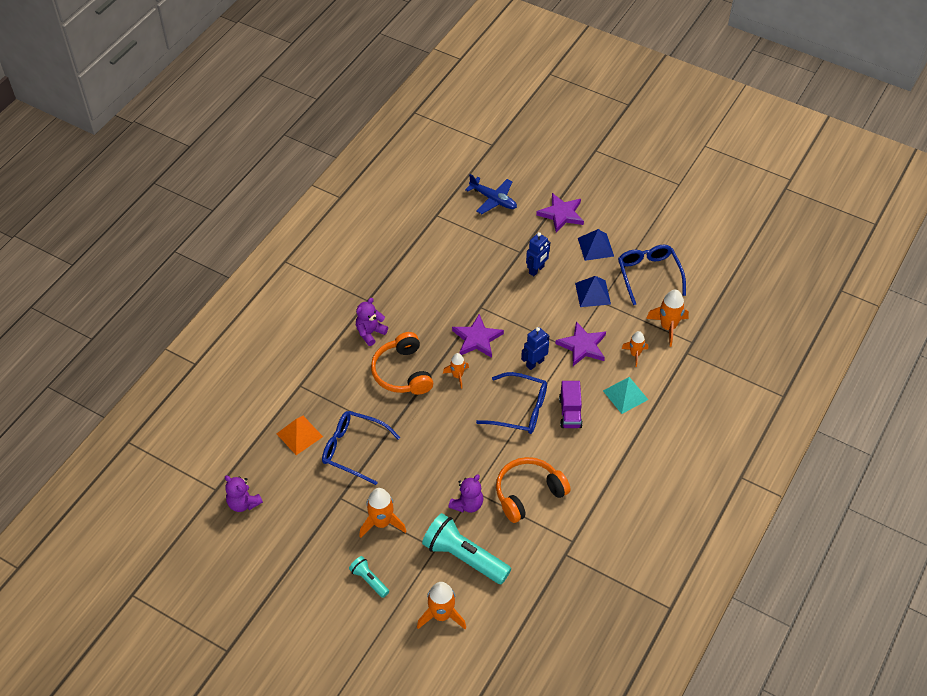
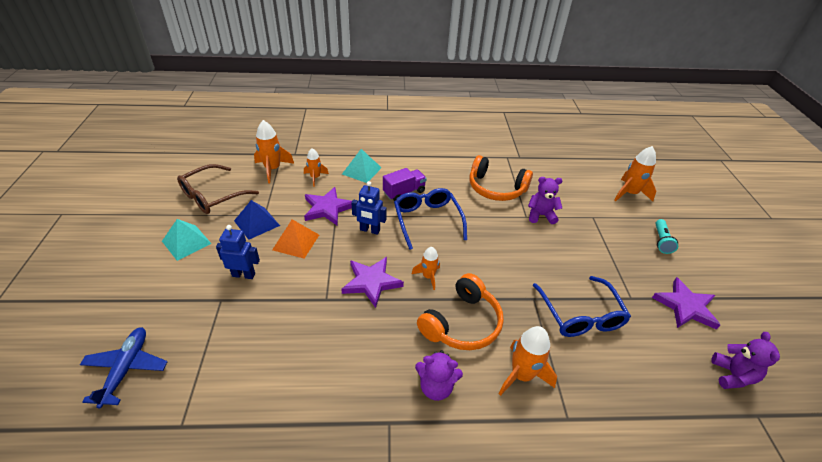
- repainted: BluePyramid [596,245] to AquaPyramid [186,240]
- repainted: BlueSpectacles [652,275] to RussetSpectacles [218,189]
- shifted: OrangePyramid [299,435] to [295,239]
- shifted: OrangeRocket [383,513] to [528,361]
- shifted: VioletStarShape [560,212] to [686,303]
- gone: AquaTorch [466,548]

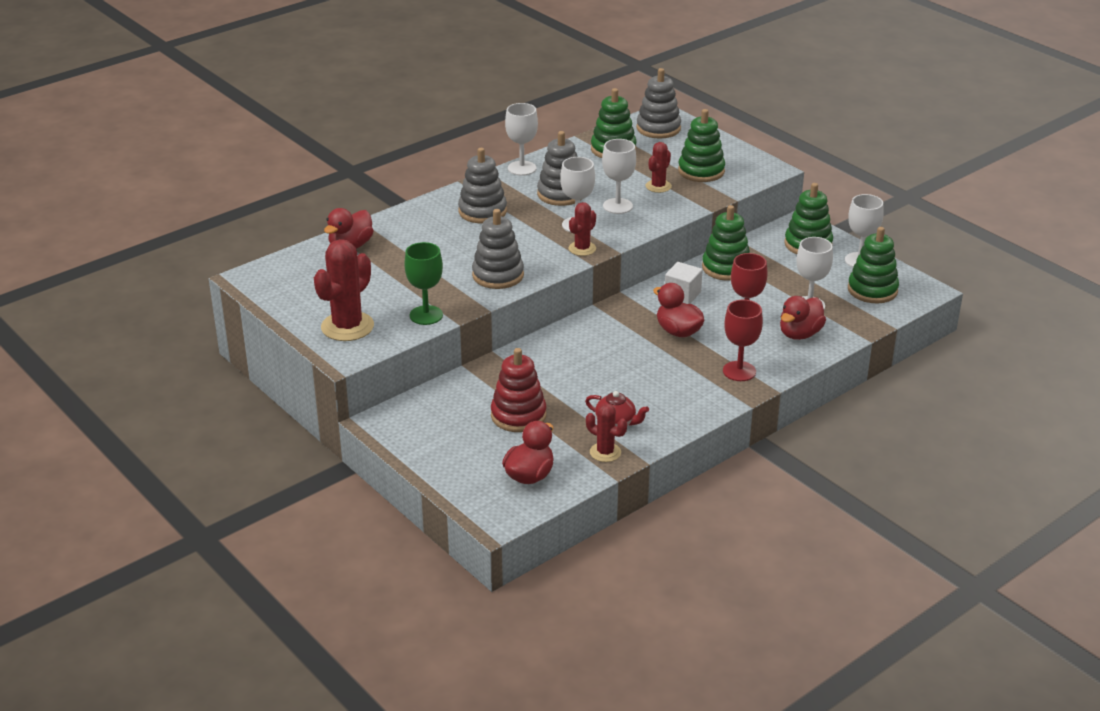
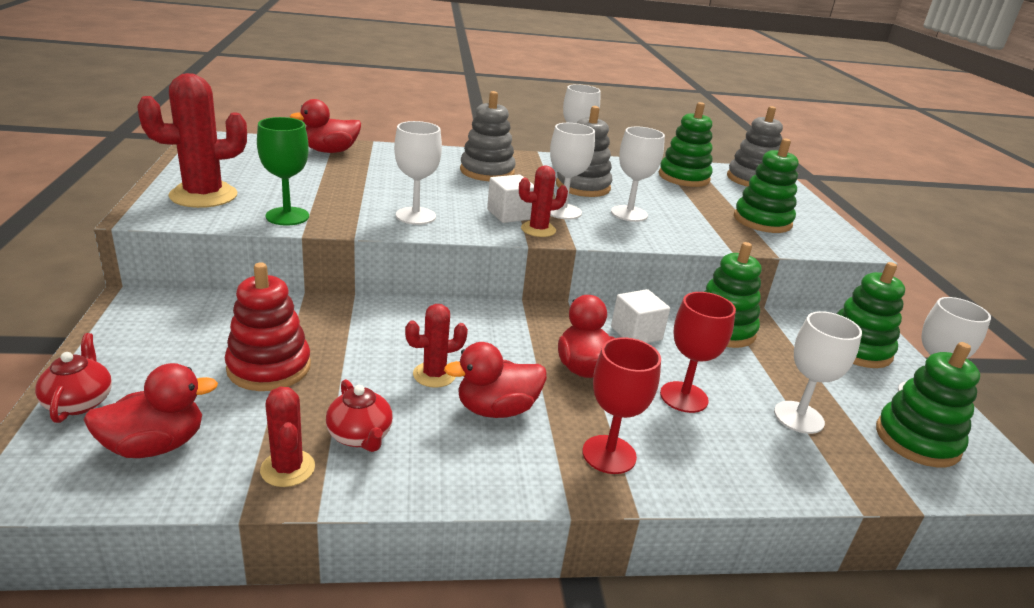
- new: CrimsonChinaTeapot [73,378]
- swapped: AshGreyStackingToy [498,249] to SnowWhiteChalice [418,173]
- shifted: CrimsonPricklyPlant [658,167] to [436,346]
- shifted: CrimsonToyDuck [803,318] to [495,380]
- new: SnowWhiteBlock [510,199]

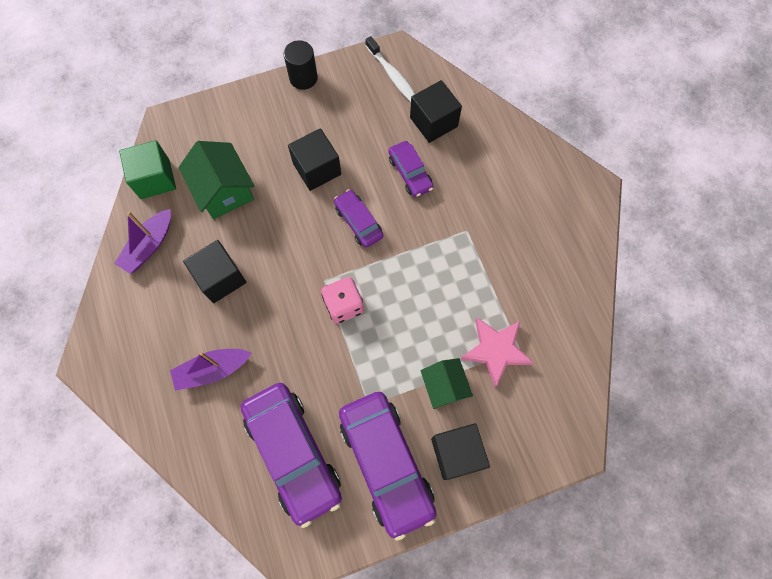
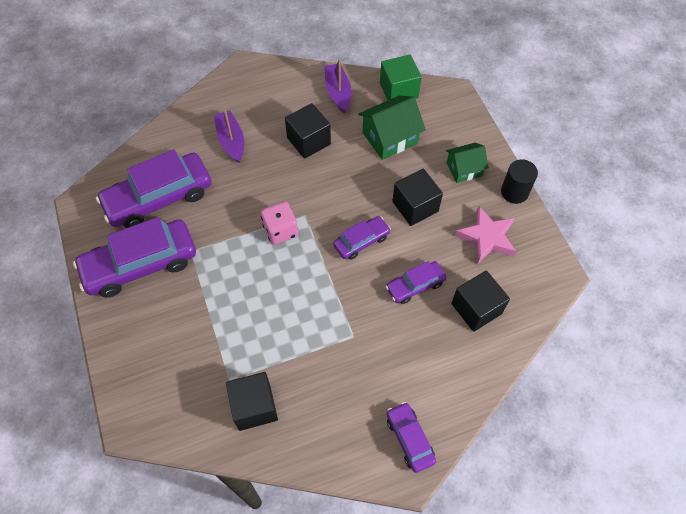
- shifted: JetBlackBlock [460,451] to [252,401]
- rotated: VioletSailboat [142,241] = [337,86] 45 degrees clockwise
- new: VioletToyCar [411,437]
- shifted: LeafGreenCottage [447,383] to [467,163]
- shifted: PinkStarShape [497,352] to [485,235]
- gone: SnowWhiteToothbrush [390,69]

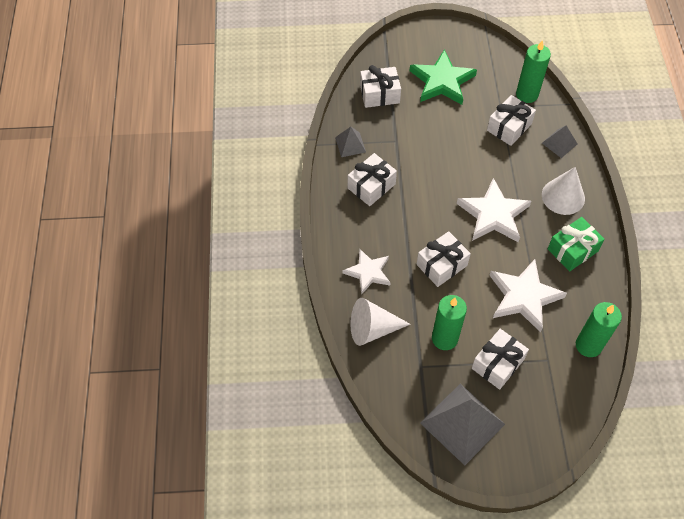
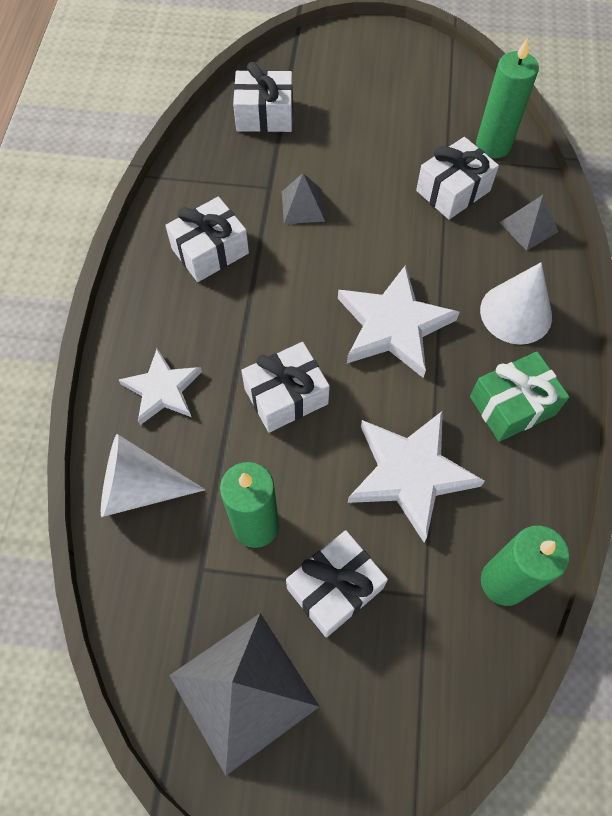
- shifted: AshGreyPyramid [350,142] to [303,198]
- gone: LeafGreenStarShape [443,77]

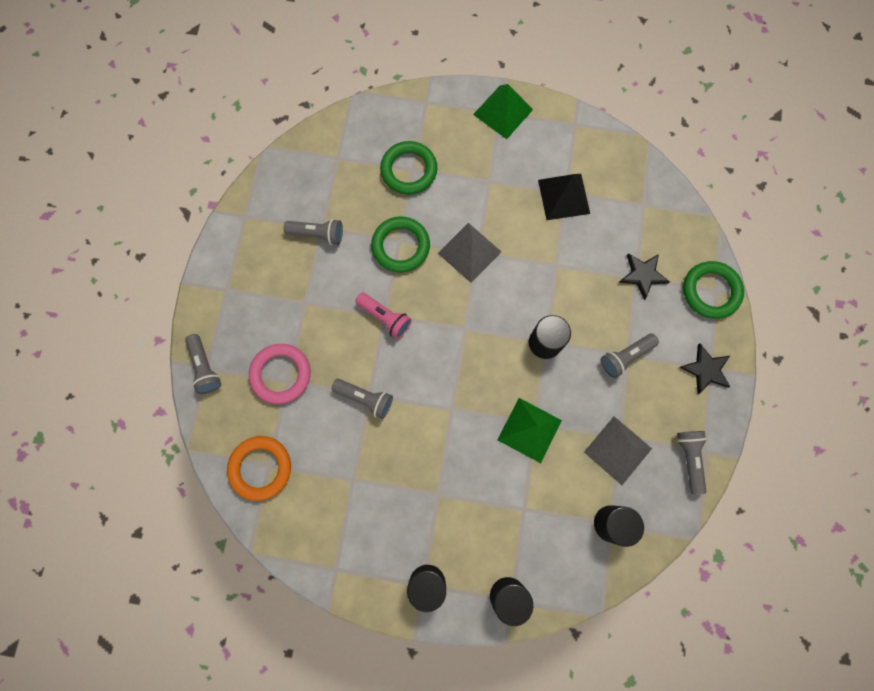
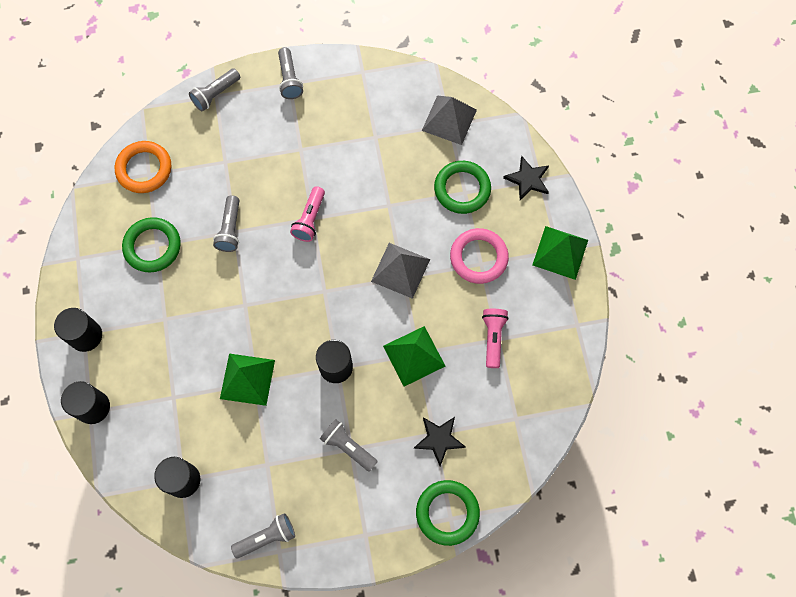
- shifted: LeafGreenRing [400,244] to [151,245]
- shifted: AshGreyTorch [313,232] to [290,73]
- new: LeafGreenPyramid [414,356]
- shifted: AshGreyPyramid [618,450] to [449,120]
- shifted: PinkRing [280,374] to [479,256]
- swapped: JetBlackPyramid [564,197] to PinkTorch [495,338]
- shifted: JetBlackStarShape [704,368] to [526,178]

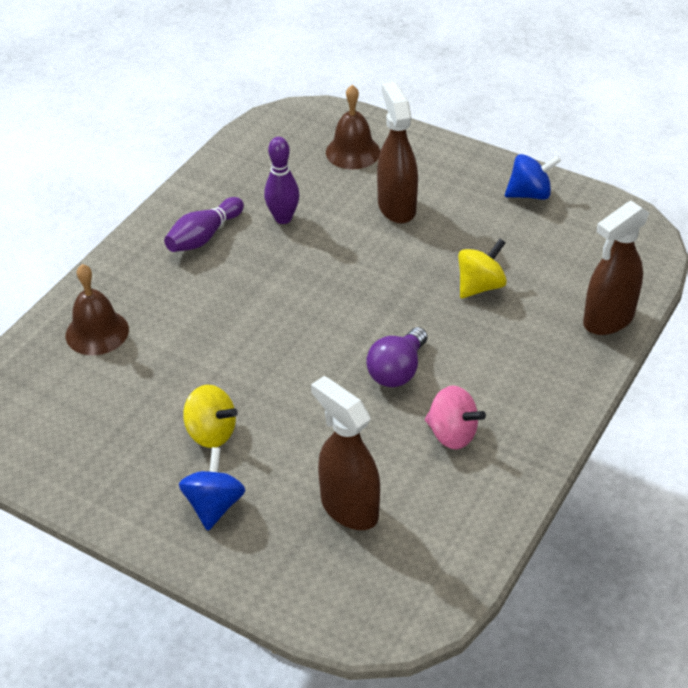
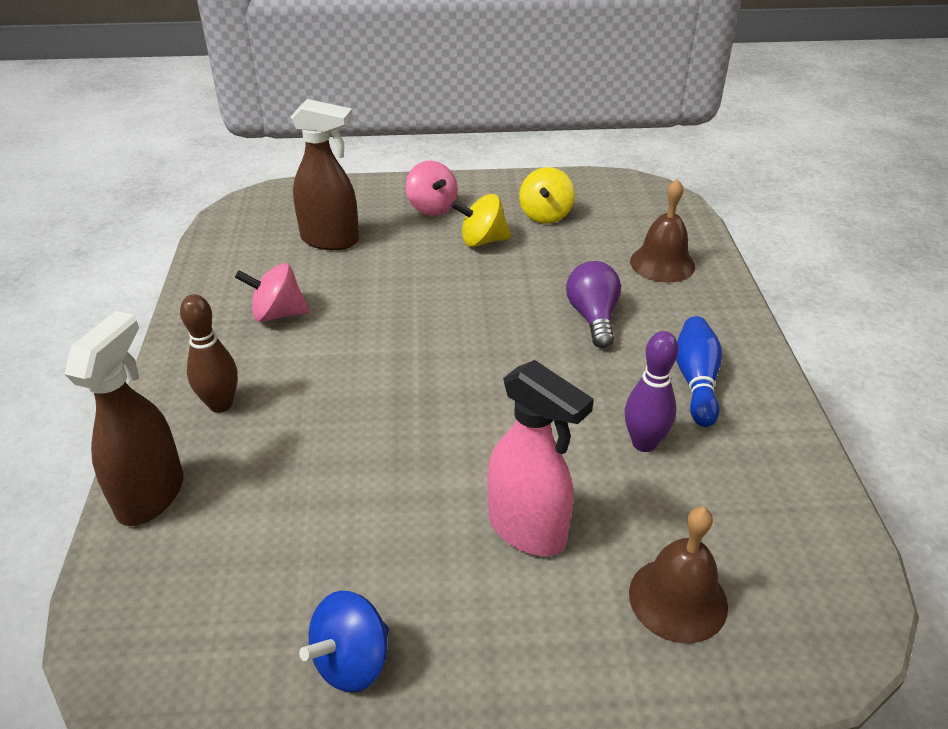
- new: RussetTenpin [209,353]
- repainted: BlueWhirligig [212,489] to PinkWhirligig [432,188]
- repainted: RussetSprayer [397,152] to PinkSprayer [541,458]
- shifted: BrightYellowWhirligig [482,268] to [547,195]
- shifted: VioletBulb [396,357] to [593,304]
- repainted: VioletTenpin [204,224] to BlueTenpin [699,371]

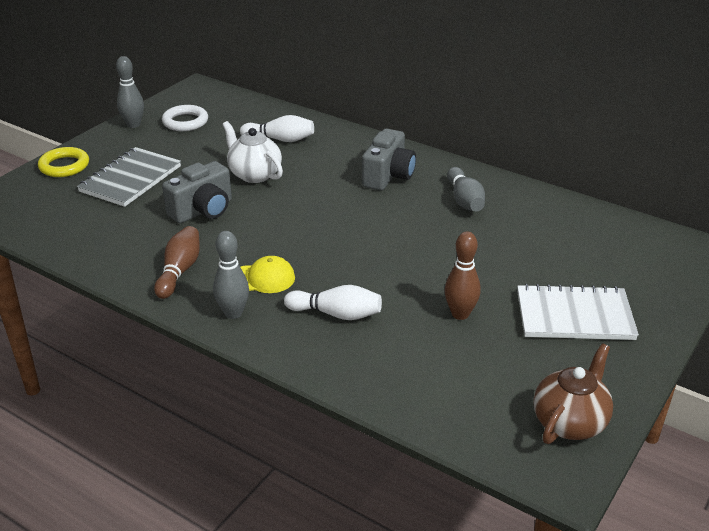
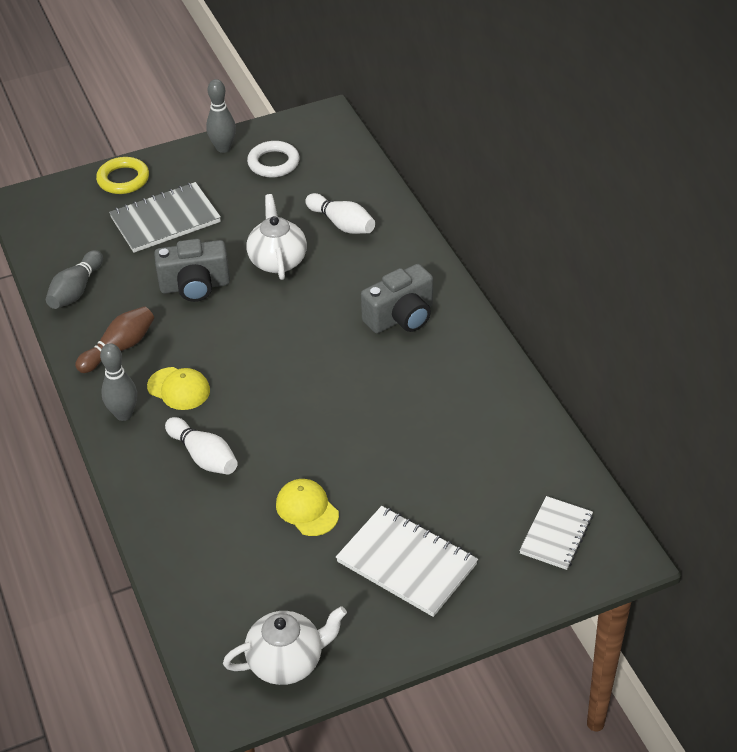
- shifted: AshGreyTenpin [466,189] to [74,279]
- repainted: RussetChinaTeapot [573,393] to SnowWhiteChinaTeapot [285,645]
- swapped: RussetTenpin [463,275] to BrightYellowBaseballCap [307,507]
- new: SnowWhiteExerciseBook [556,533]

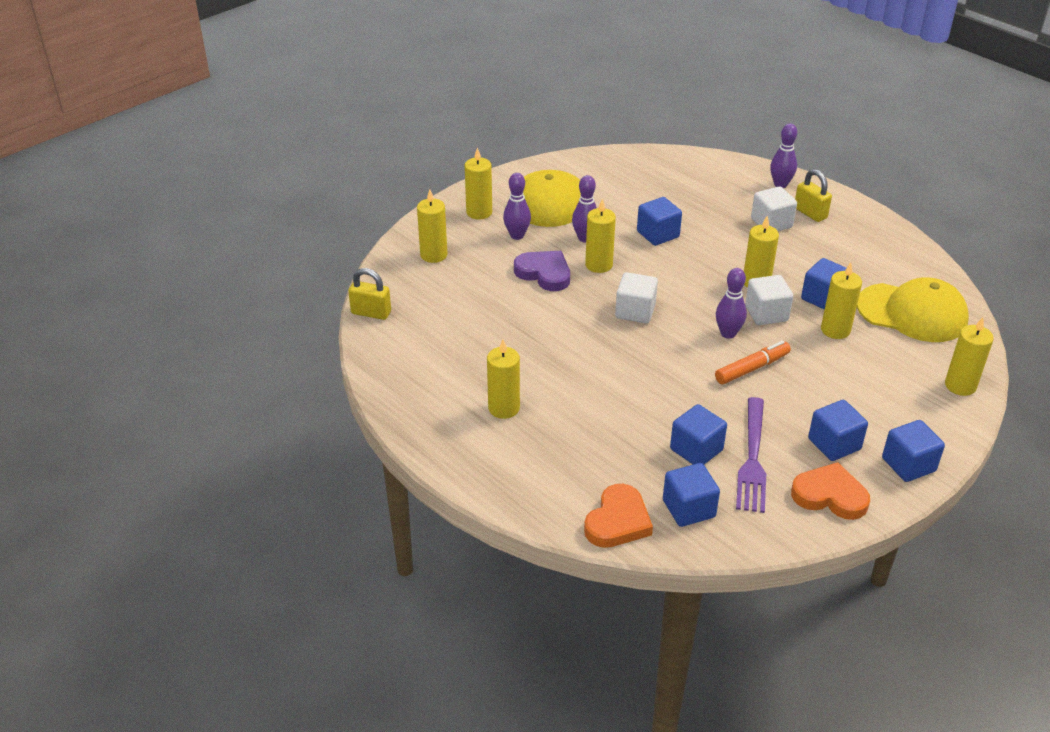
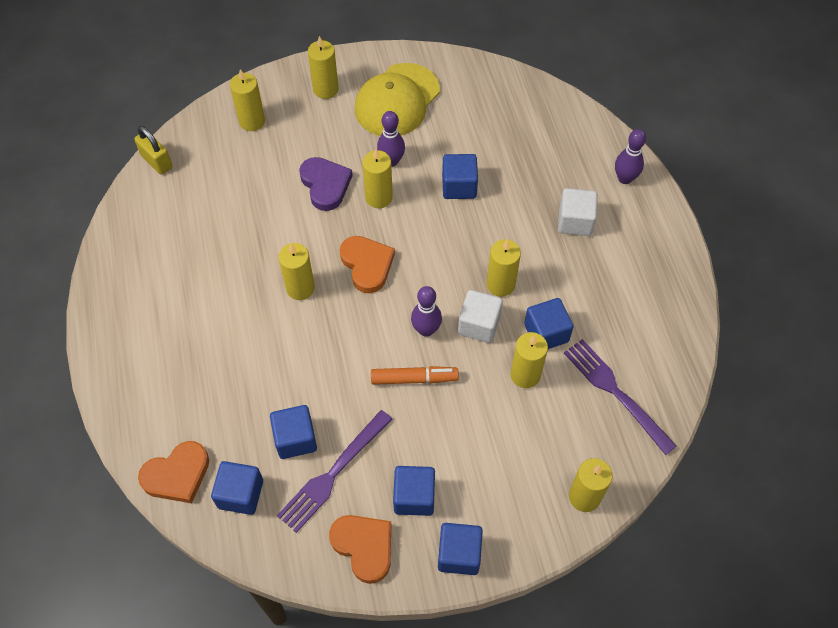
- shifted: BrightYellowPillarCandle [503,379] to [296,271]
- swapped: SnowWhiteBlock [636,297] to OrangeLoveHeart [367,264]
- swapped: BrightYellowBaseballCap [913,309] to VioletFork [620,397]
- gone: VioletTenpin [517,206]
- gone: BrightYellowSmallLock [813,195]

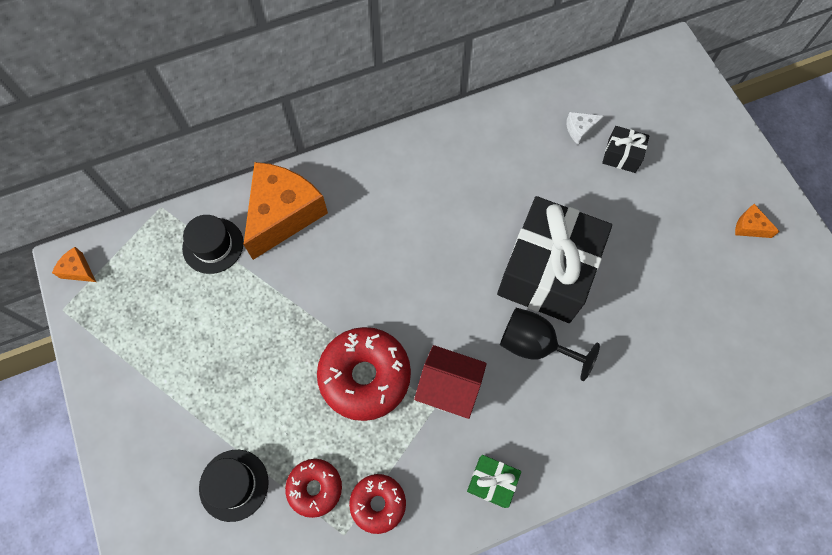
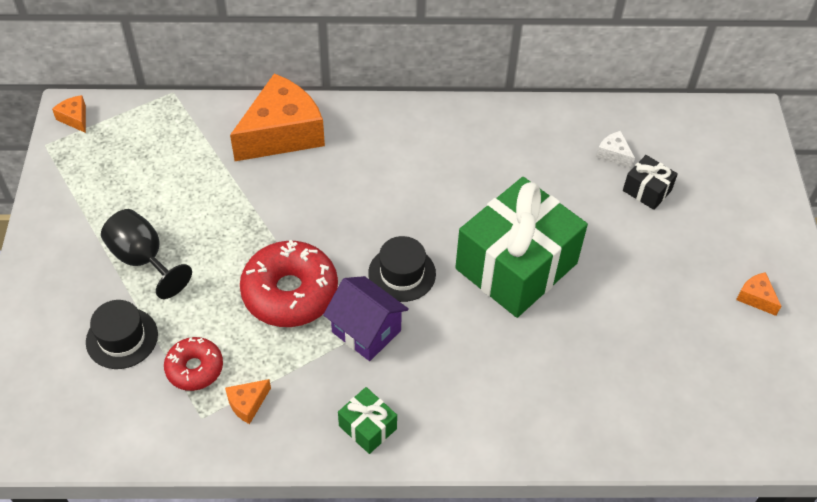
- shifted: JetBlackChalice [550,344] to [146,254]
- swapped: CrimsonGlazedDonut [377,504] to OrangePieceOfCheese [248,401]
- repainted: CrimsonCottage [450,382] to VioletCottage [366,318]
- shifted: JetBlackTallHat [213,244] to [402,269]
- repainted: JetBlackGift [554,259] to LeafGreenGift [521,247]
- rotated: SnowWhitePieceOfCheese [585,128] = [615,150] 45 degrees clockwise

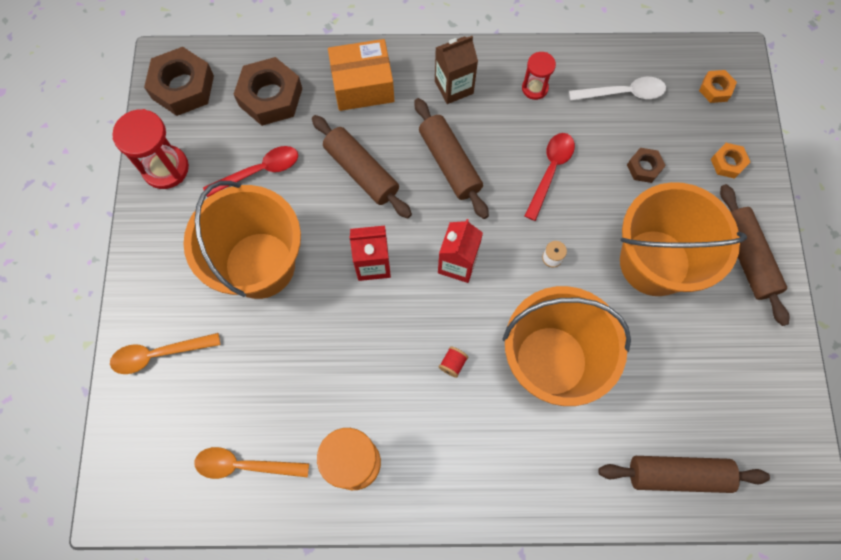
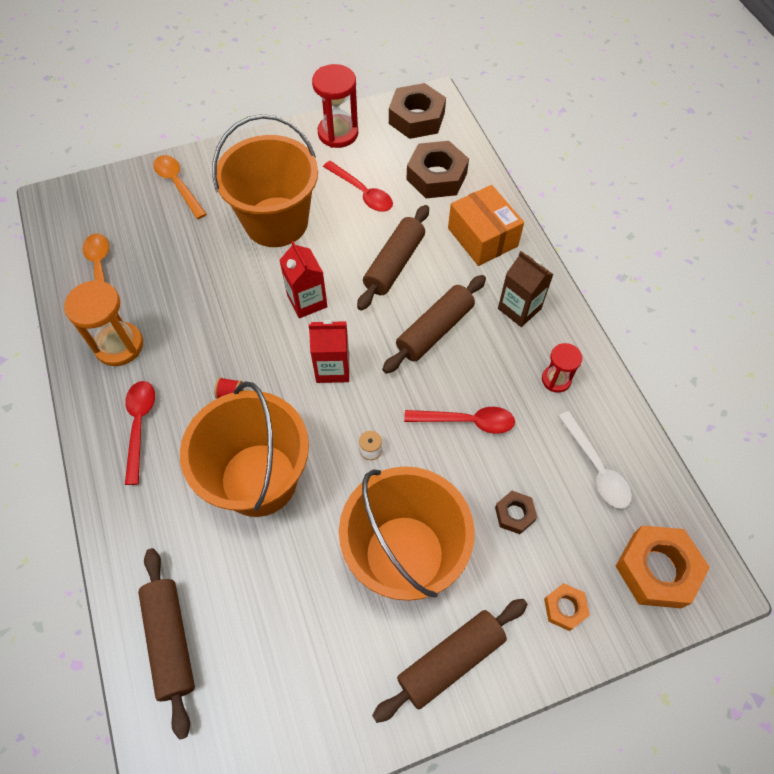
- new: CrimsonTeaspoon [140,433]
- scaled: OrangeNut [718,86] = [663,567] x1.93

